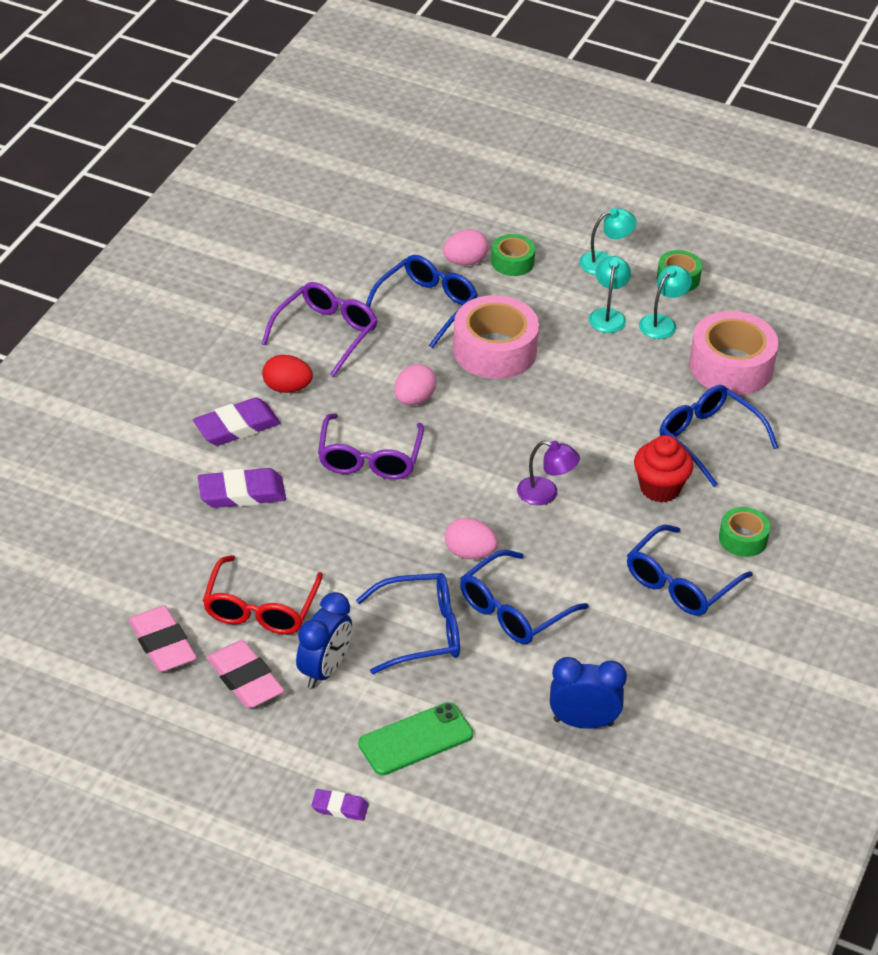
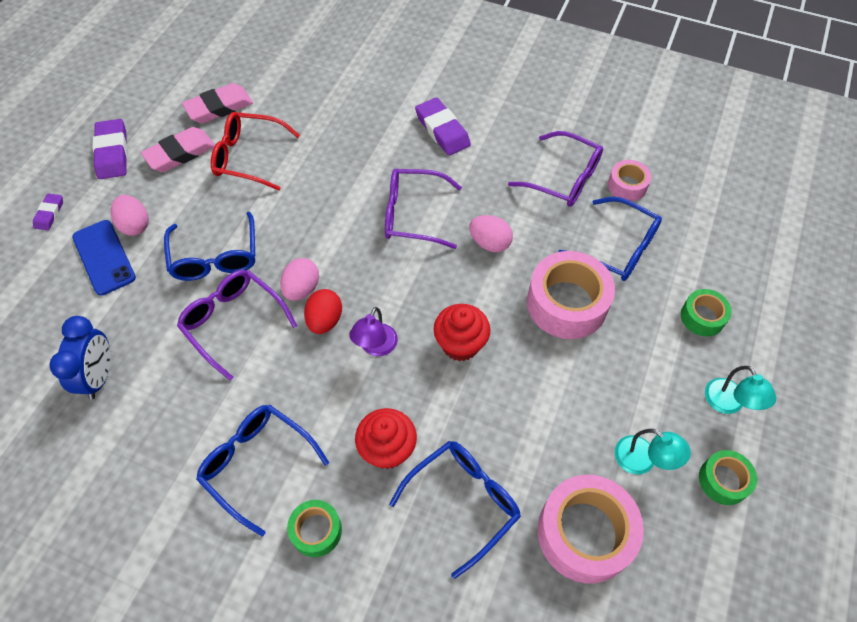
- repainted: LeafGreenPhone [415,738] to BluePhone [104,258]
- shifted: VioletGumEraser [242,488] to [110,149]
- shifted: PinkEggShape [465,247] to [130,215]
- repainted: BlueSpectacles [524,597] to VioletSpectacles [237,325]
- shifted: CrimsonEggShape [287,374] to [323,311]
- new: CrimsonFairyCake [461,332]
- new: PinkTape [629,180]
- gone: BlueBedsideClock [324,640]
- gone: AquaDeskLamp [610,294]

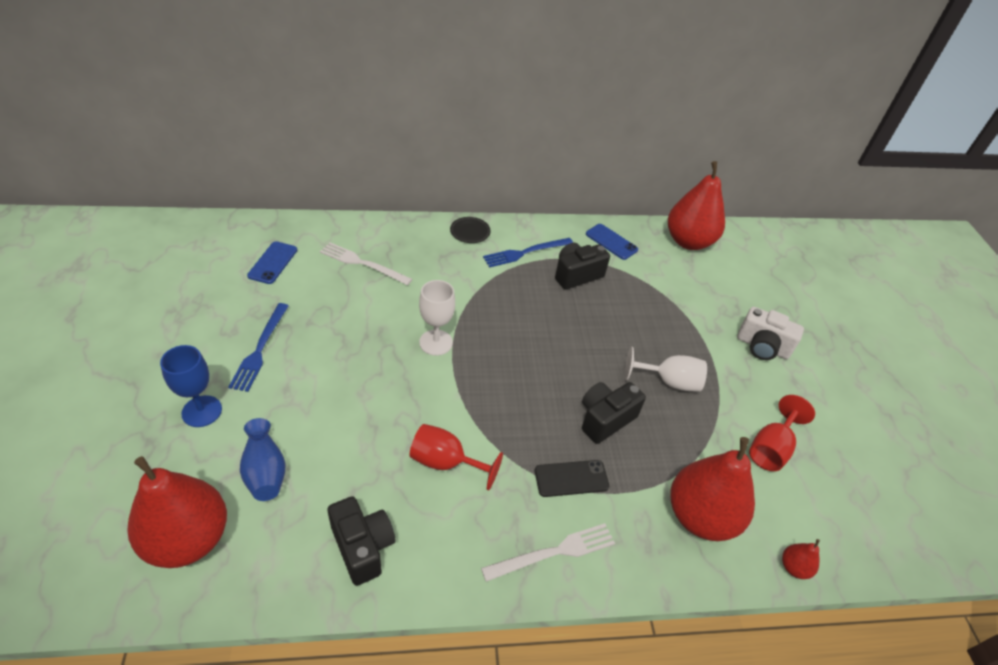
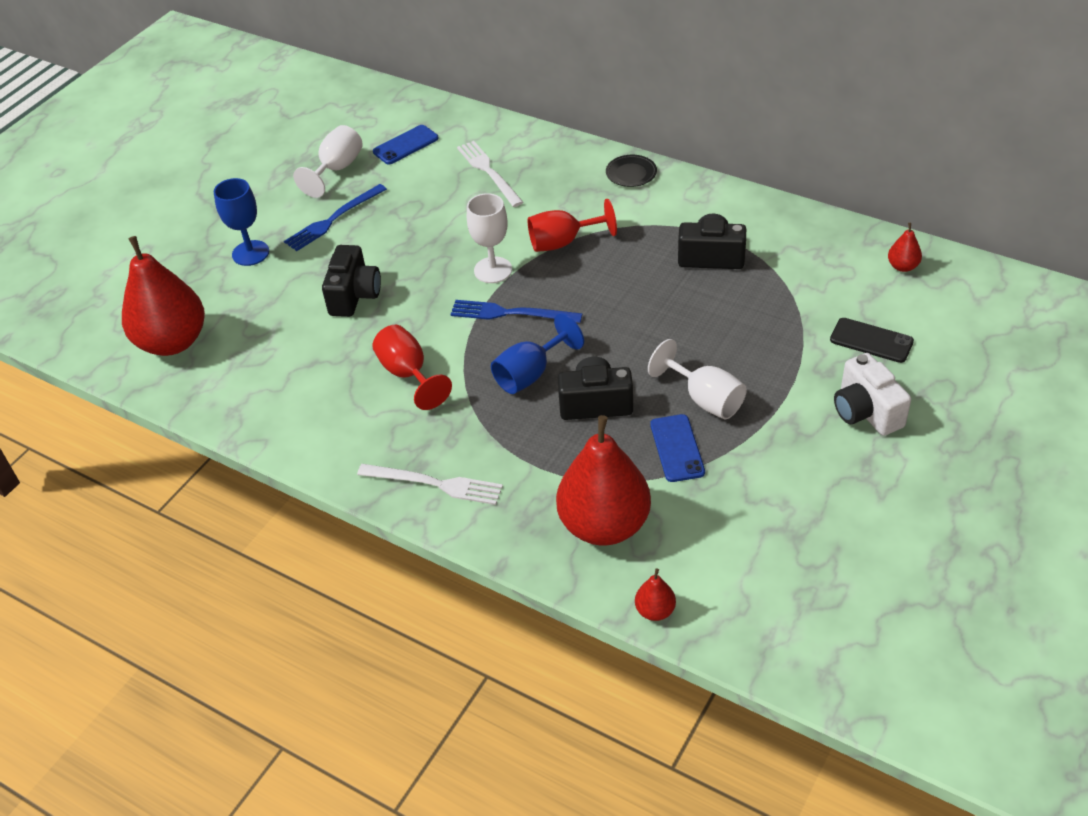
- new: SnowWhiteChalice [328,161]
- shifted: JetBlackCamera [361,541] to [351,281]
- shifted: BlueFork [528,253] to [516,311]
- new: BlueChalice [537,353]
- shifted: CrimsonChalice [782,433] to [572,225]
- shifted: BluePhone [612,242] to [677,448]
- shifted: JetBlackPhone [572,478] to [872,340]
- scaled: CrimsonPear [696,205] = [905,247] x0.41
- gone: BlueVase [262,459]

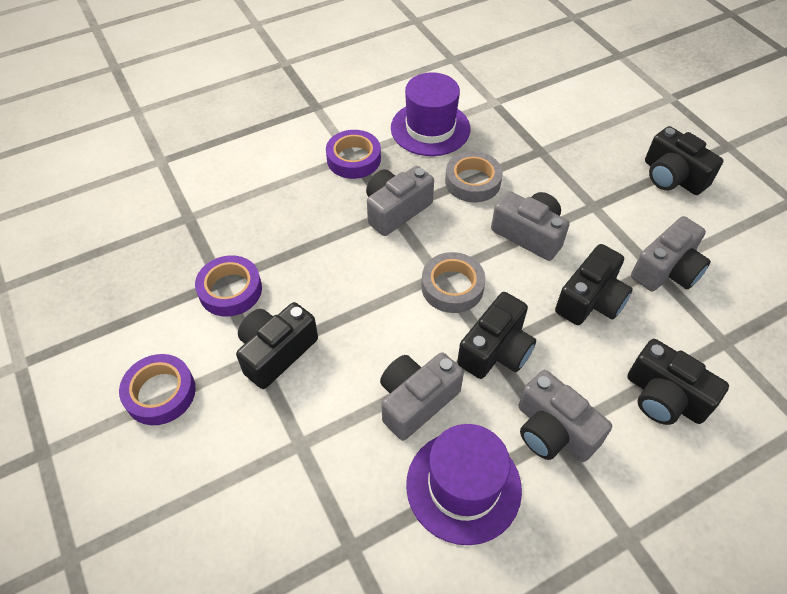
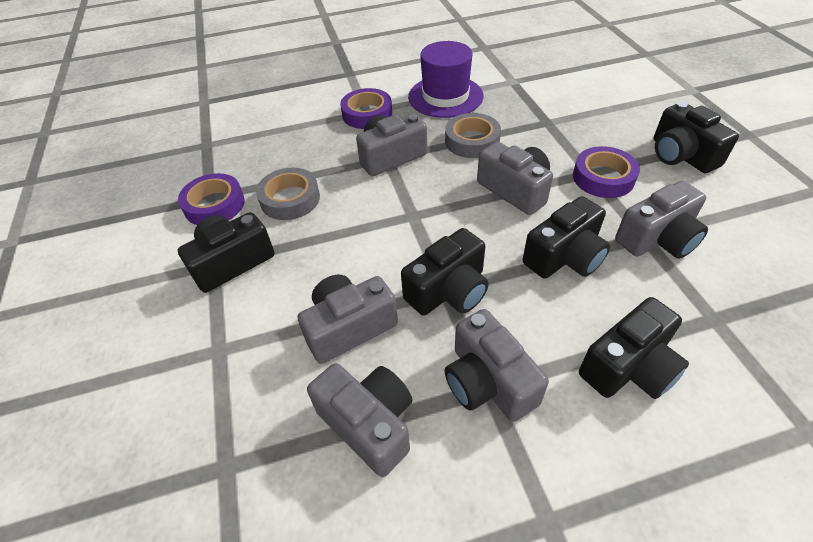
- shifted: AshGreyTape [453,282] to [288,194]
- swapped: VioletTallHat [464,484] to AshGreyCamera [360,420]
- shifted: VioletTape [157,389] to [606,172]
- rotated: JetBlackCamera [678,382] = [634,348] 90 degrees counterclockwise

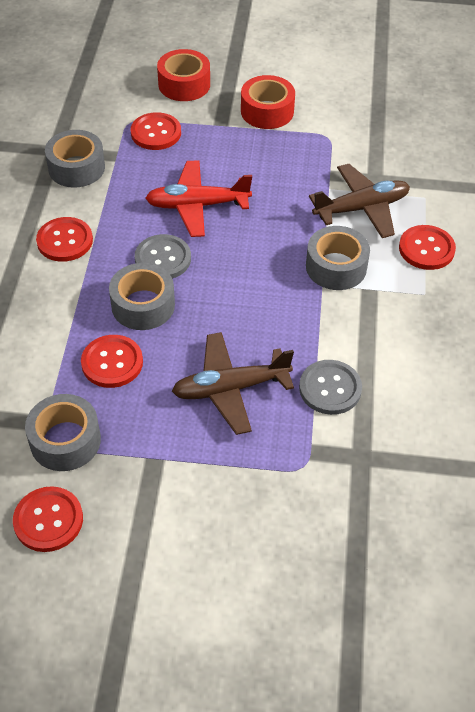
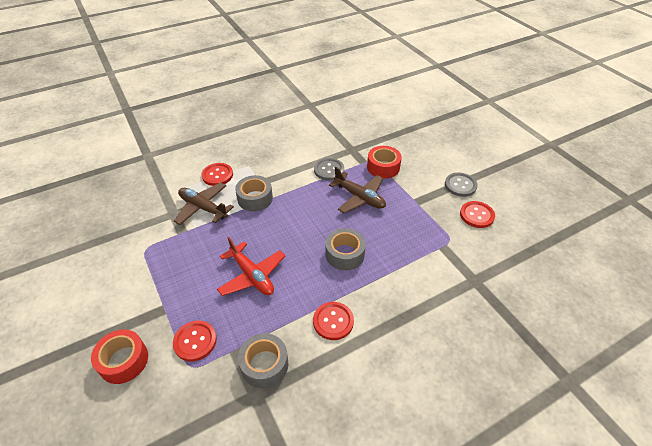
- shifted: CrimsonTape [268,102] to [384,162]
- shifted: AshGreyShirtButton [163,256] to [461,185]
- gone: AshGreyTape [63,432]
- gone: CrimsonShirtButton [112,361]

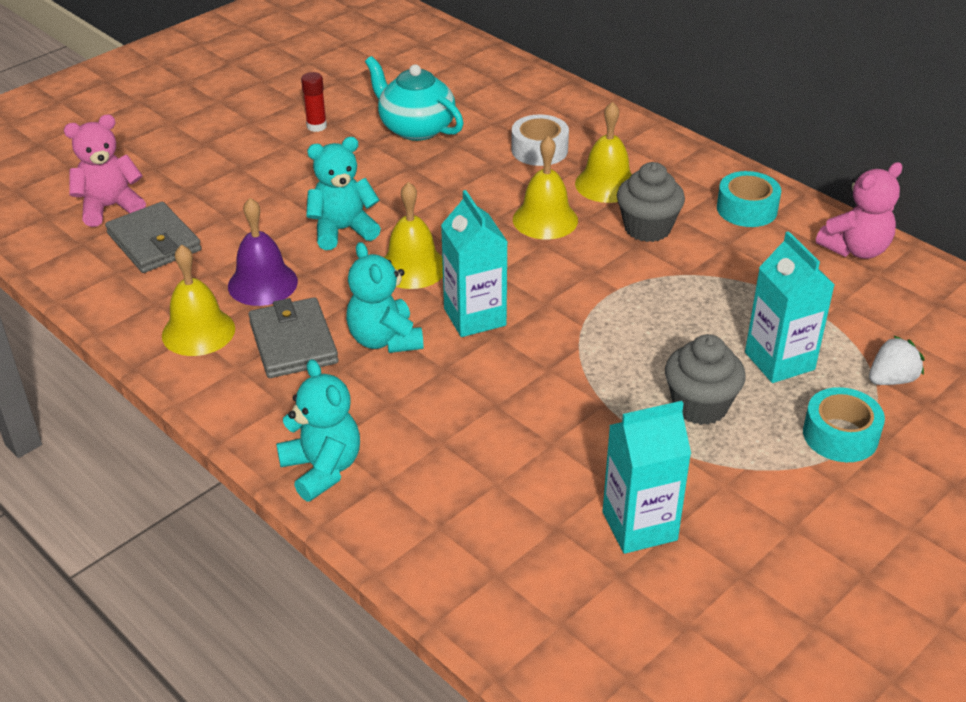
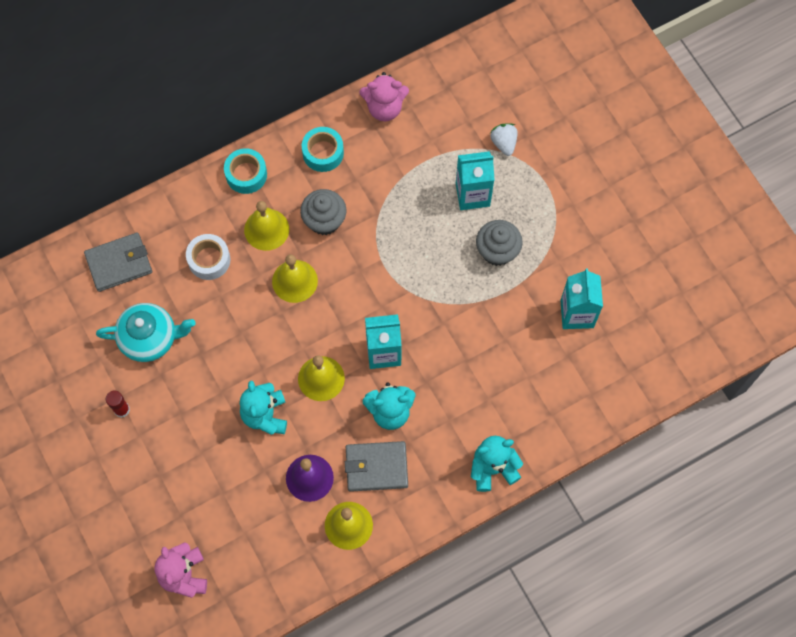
- shifted: AshGreyBillfold [153,237] to [118,262]
- rotated: AquaChinaTeapot [414,98] = [145,332] 150 degrees counterclockwise
- shifted: AquaTape [844,424] to [245,171]
- rotated: PinkTeddy [859,210] = [384,96] 105 degrees clockwise

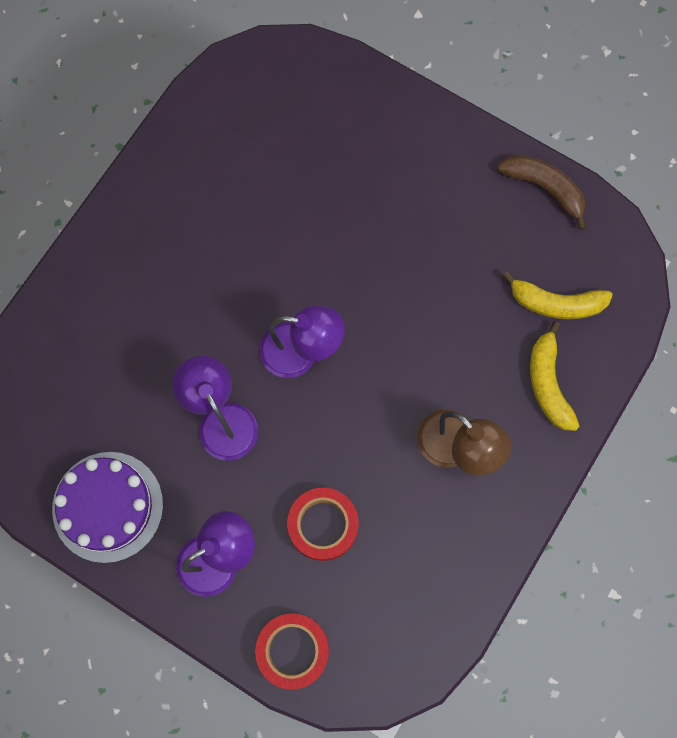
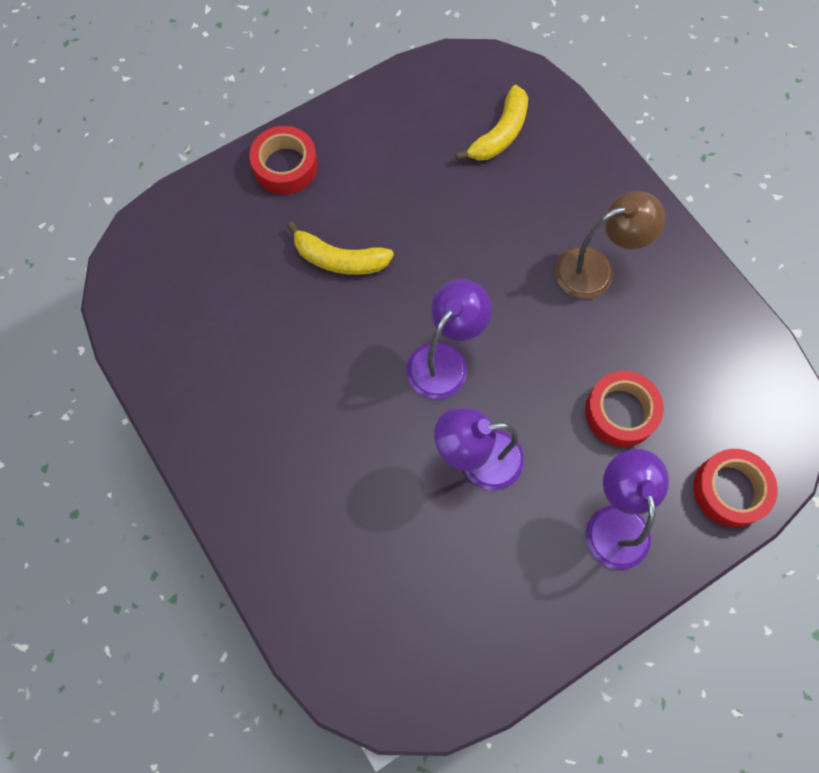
- new: CrimsonTape [283,160]
- shifted: BrightYellowToyBanana [555,376] to [340,248]
- gone: VioletGateau [107,507]
- gone: RussetToyBanana [542,192]

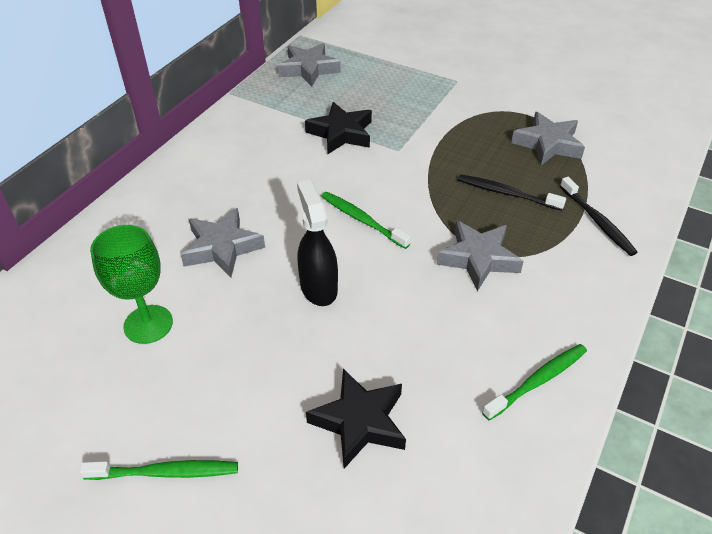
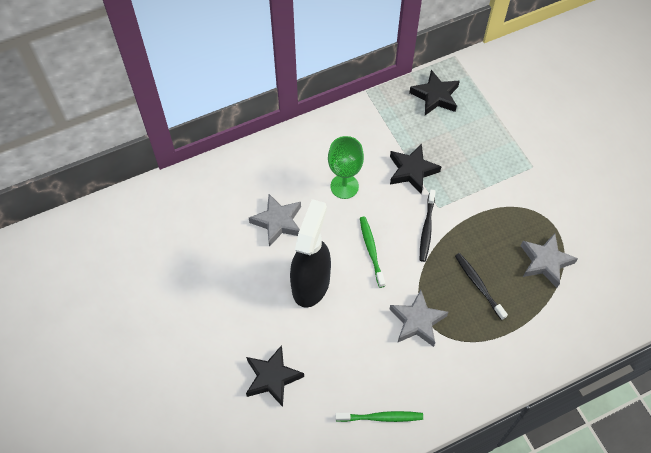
- scaled: JetBlackSprayer [317,243] = [310,253] x1.52
- shifted: LeafGreenChalice [131,284] to [346,167]
- repainted: AshGreyStarShape [309,65] to JetBlackStarShape [434,92]
- shifted: JetBlackToothbrush [599,216] to [428,226]
- gone: LeafGreenToothbrush [158,470]

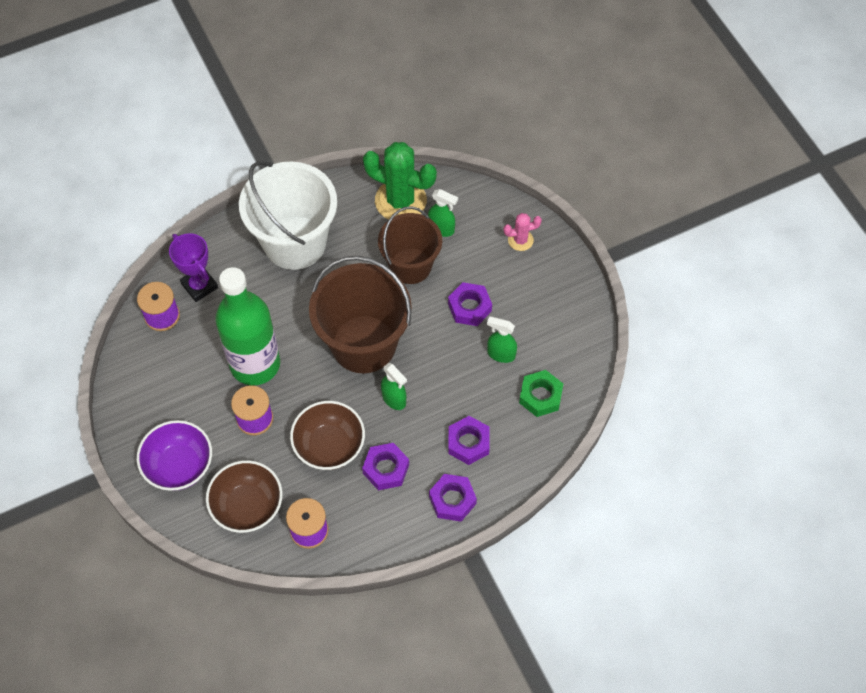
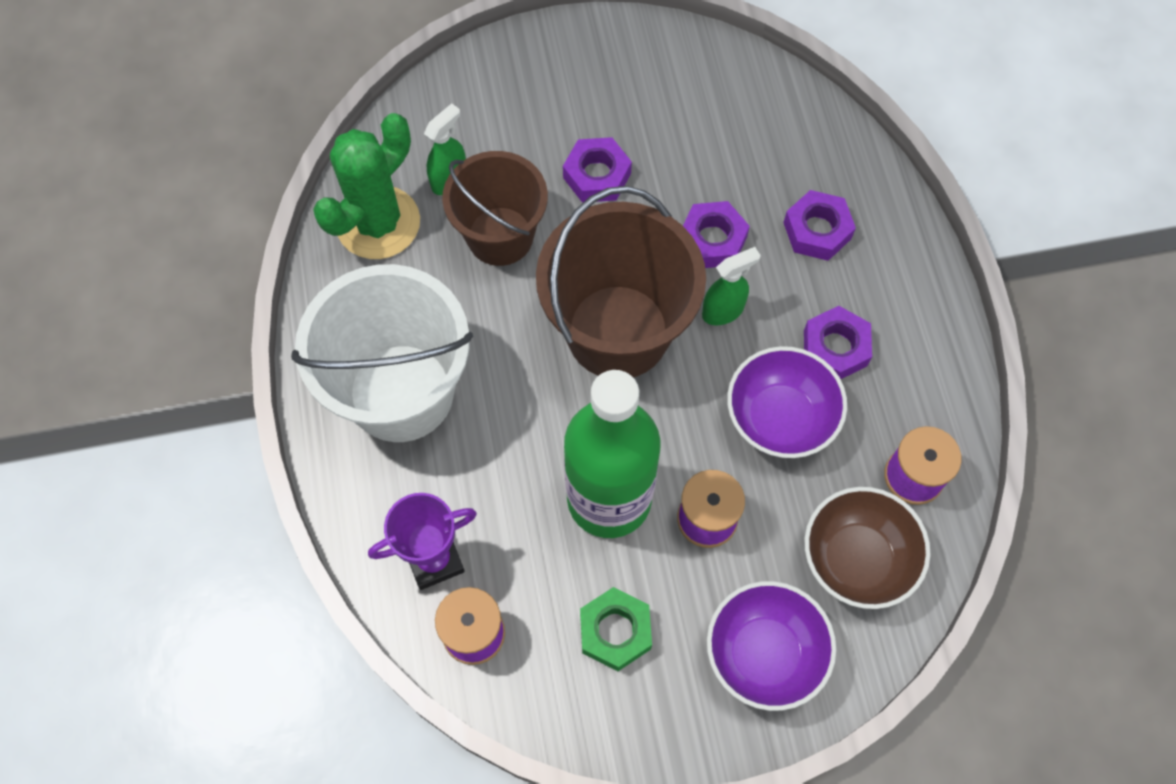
- shifted: LeafGreenNut [541,393] to [616,629]
- shifted: VioletNut [453,497] to [716,234]
- repainted: RussetServingBowl [327,435] to VioletServingBowl [787,402]
- gone: LeafGreenSprayer [502,339]
- gone: PinkPricklyPlant [522,232]

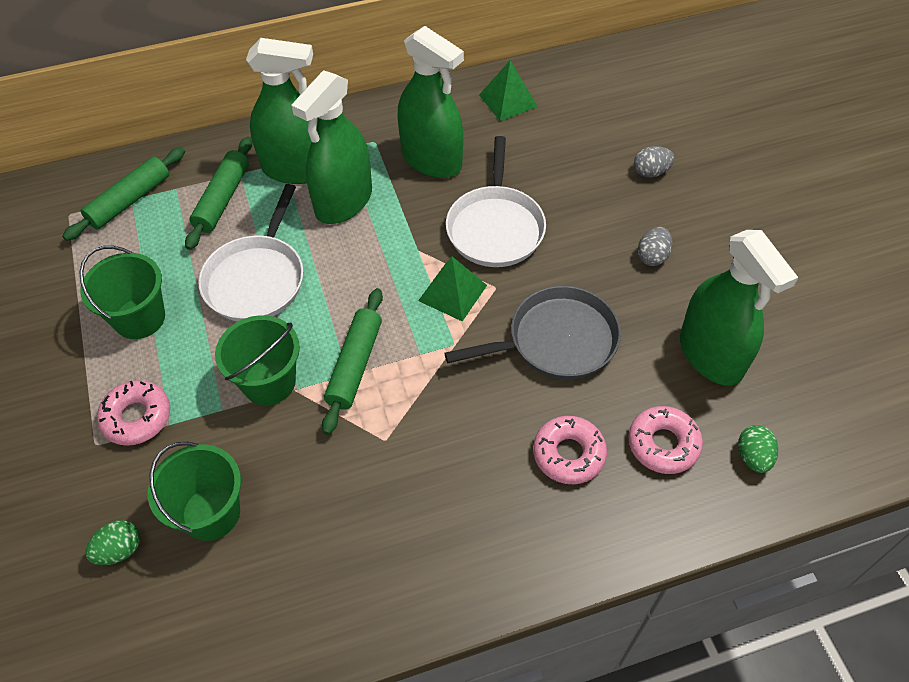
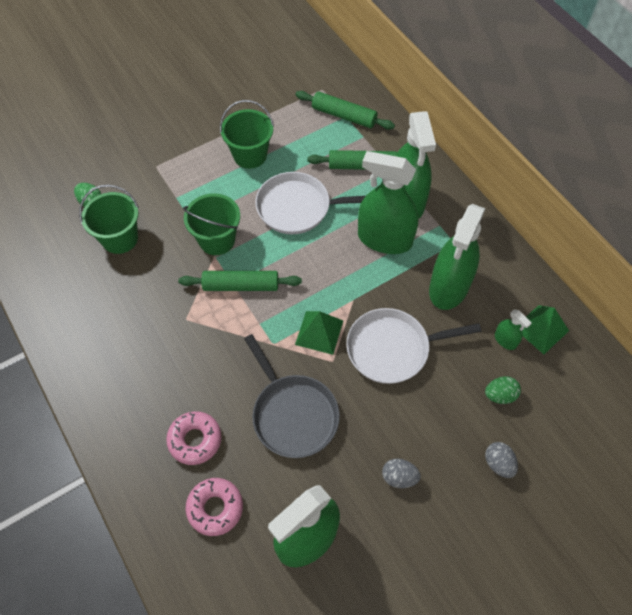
- shifted: LeafGreenEggShape [758,449] to [503,390]
- new: LeafGreenSprayer [513,329]
- gone: PinkGlazedDonut [133,413]

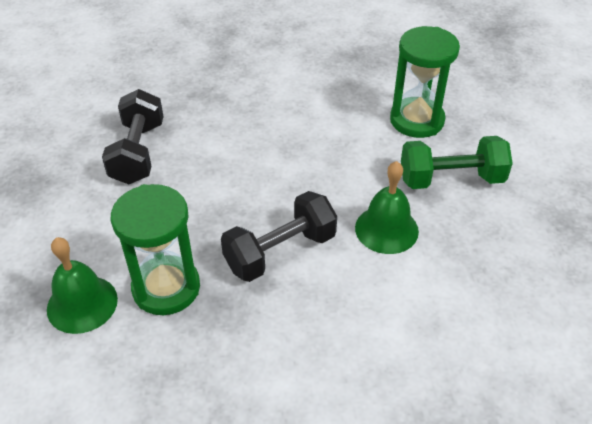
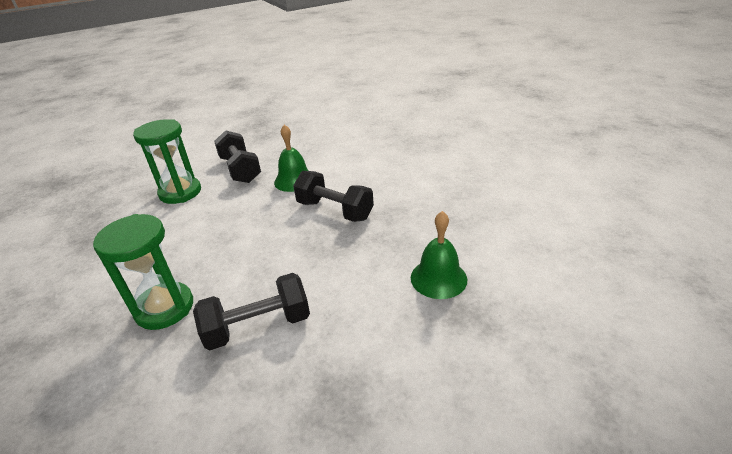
- shifted: LeafGreenSandglass [155,249] to [143,272]
- repainted: LeafGreenDumbbell [457,162] to JetBlackDumbbell [237,156]

